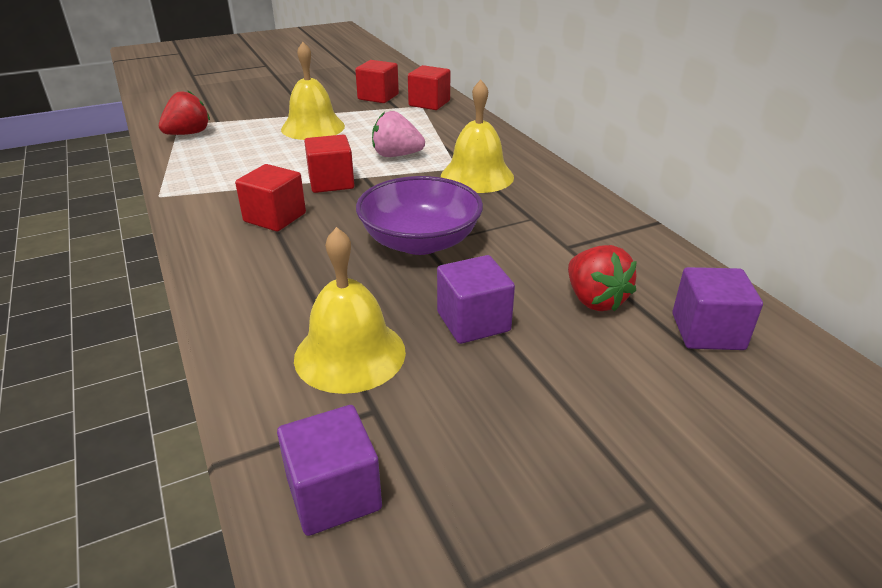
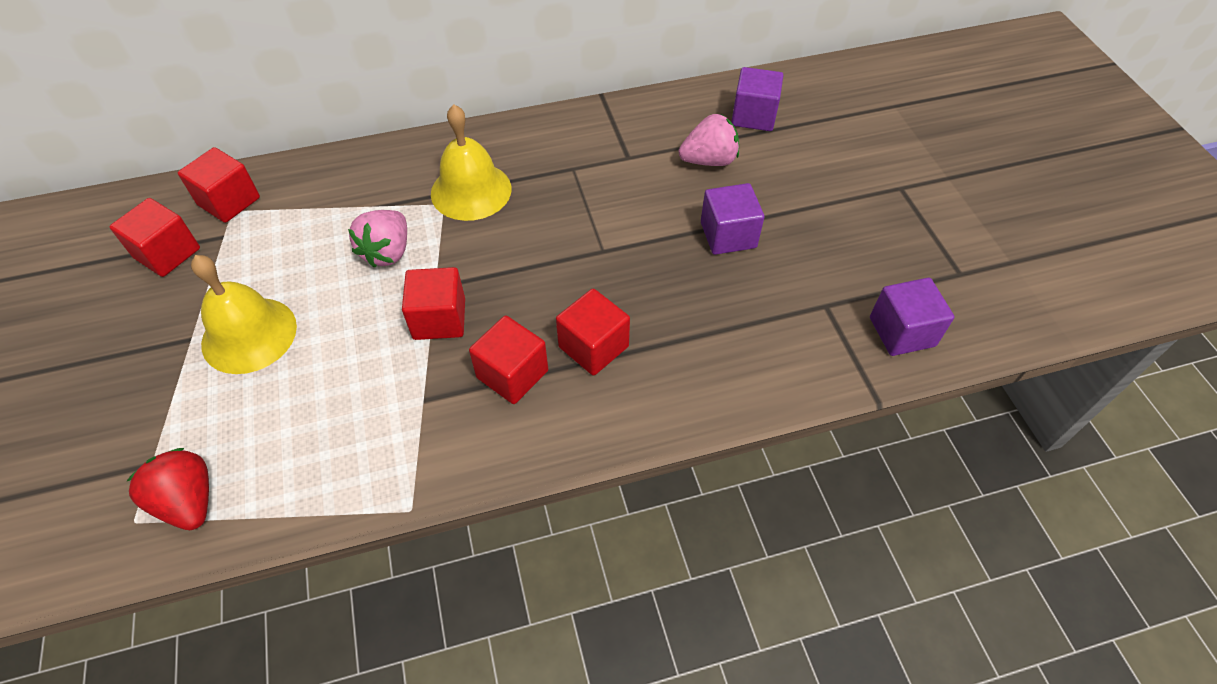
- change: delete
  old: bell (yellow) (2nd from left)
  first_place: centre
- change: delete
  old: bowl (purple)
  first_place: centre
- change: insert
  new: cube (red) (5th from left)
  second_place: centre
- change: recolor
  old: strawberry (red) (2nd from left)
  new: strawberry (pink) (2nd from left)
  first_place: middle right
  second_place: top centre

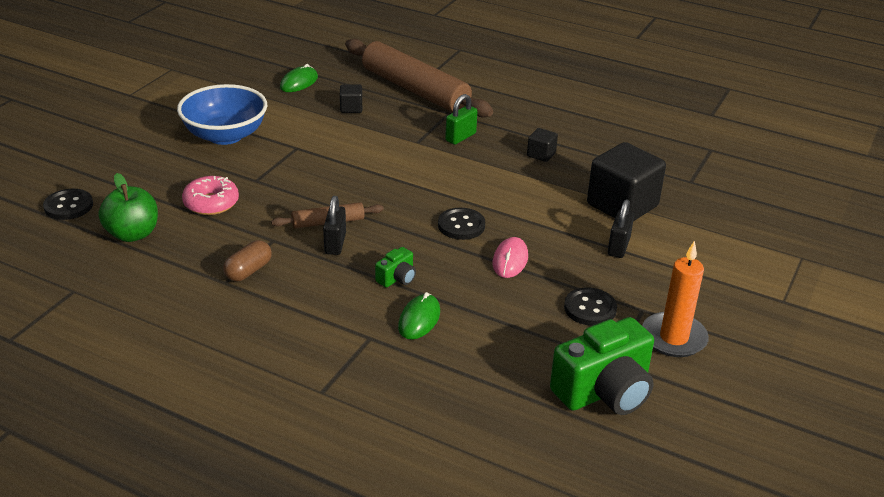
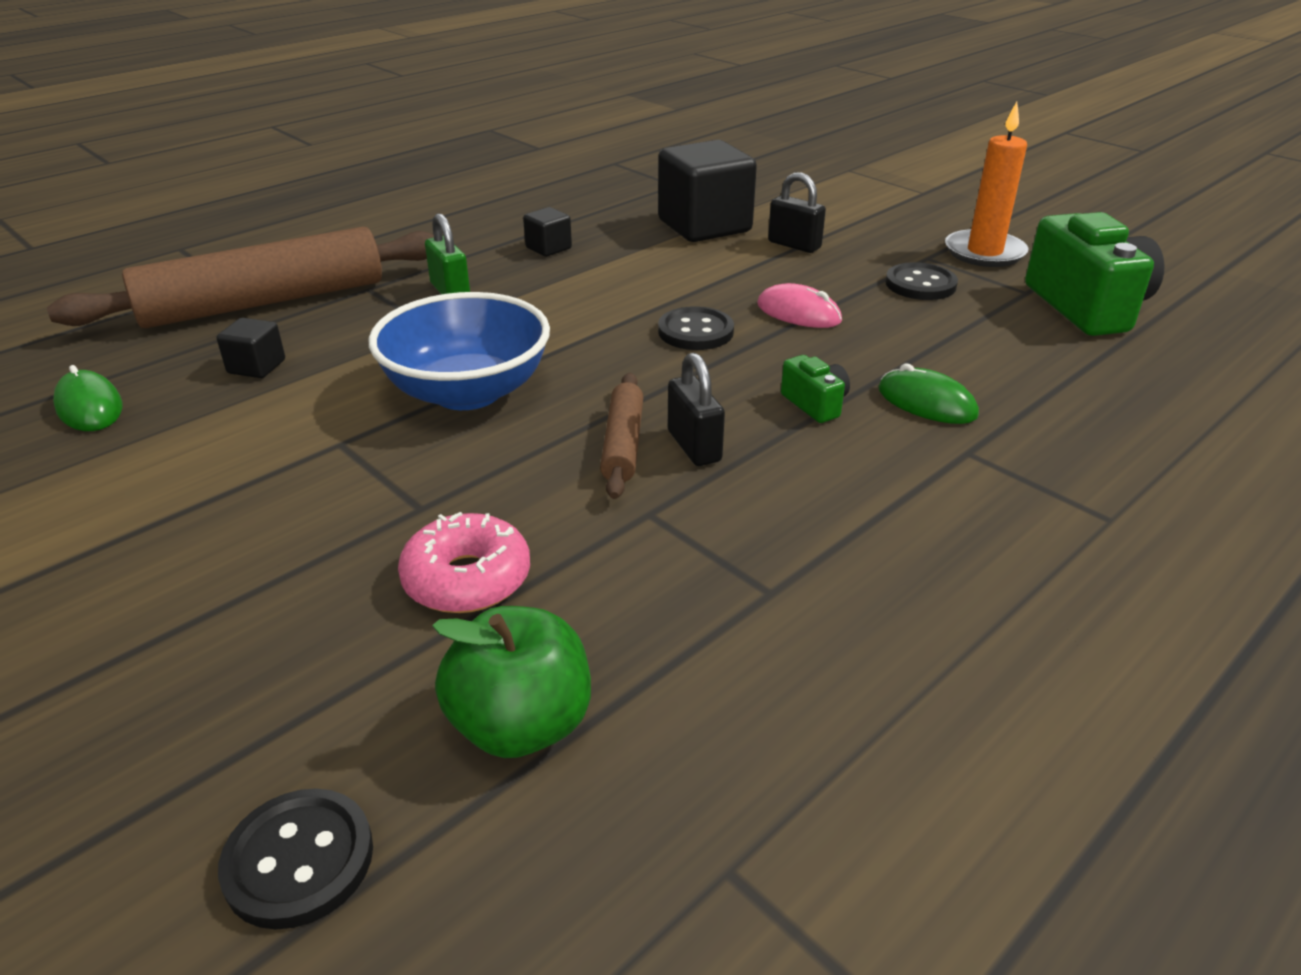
- change: delete
  old: capsule (brown)
  first_place: middle left
- change: move
  old: bowl (blue)
  first_place: top left
  second_place: centre
- change: rotate
  old: padlock (black) (1st from left)
  first_place: centre
  second_place: centre
  degrees: 45

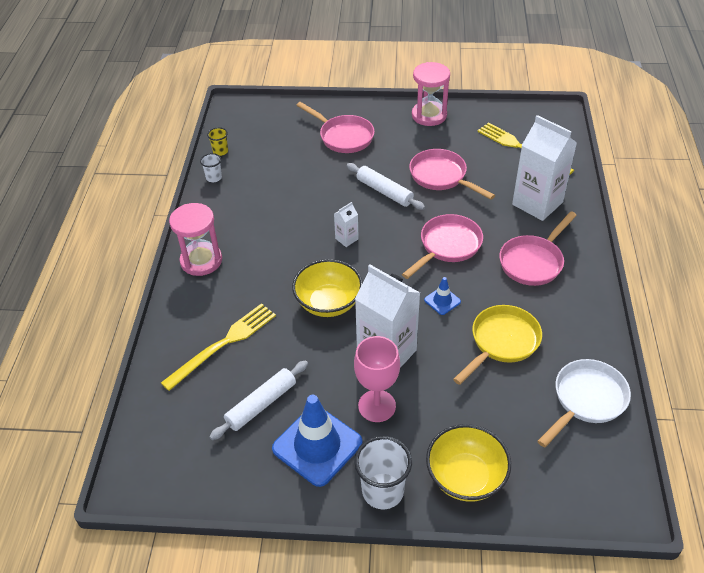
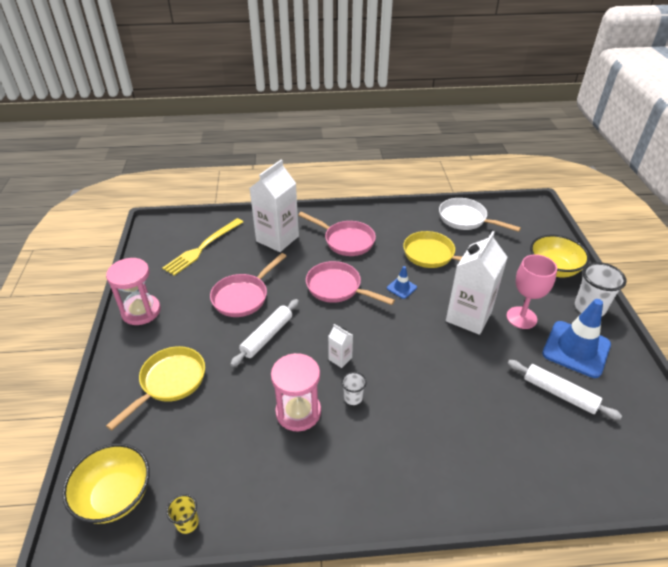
- change: delete
  old: fork (yellow) (1st from left)
  first_place: middle left
- change: move
  old: hourglass (pink) (1st from left in the first image)
  new: hourglass (pink) (2nd from left)
  first_place: middle left
  second_place: bottom centre
- change: move
  old: cup (white) (1st from left)
  first_place: top left
  second_place: bottom centre
- change: move
  old: bowl (yellow) (1st from left)
  first_place: centre
  second_place: bottom left
- change: recolor
  old: pan (pink) (1st from left)
  new: pan (yellow) (1st from left)
  first_place: top centre
  second_place: bottom left

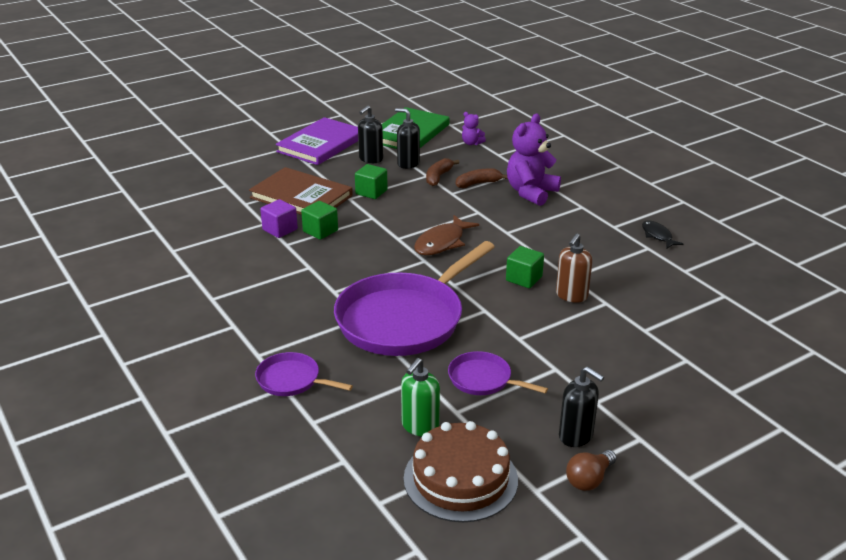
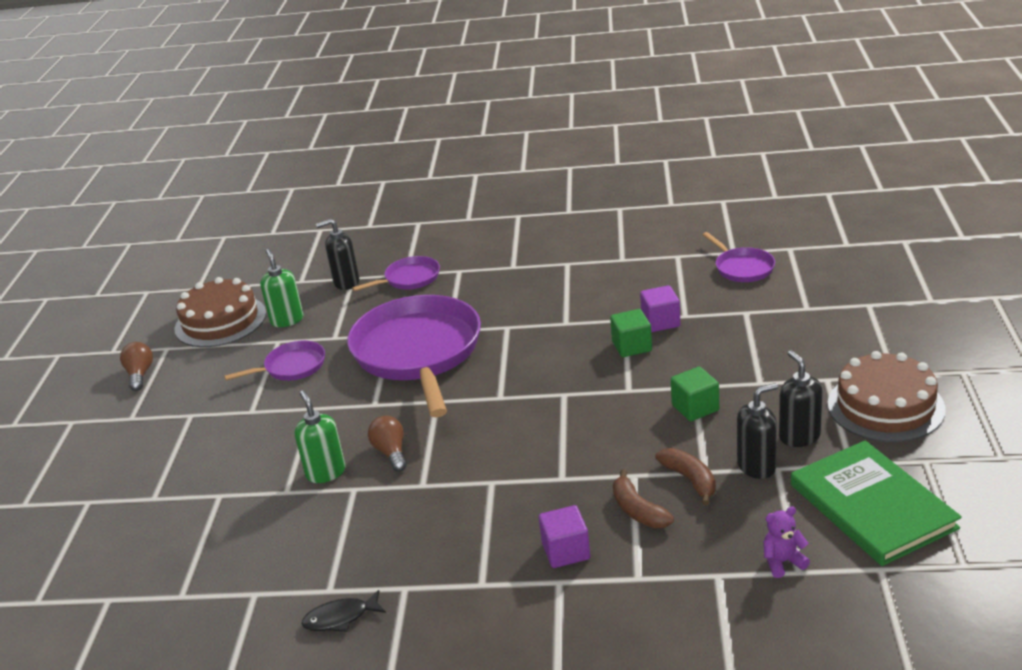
- change: delete
  old: book (brown)
  first_place: centre
- change: delete
  old: fish (brown)
  first_place: centre
- change: insert
  new: pan (purple) (4th from left)
  second_place: middle right
- change: move
  old: soap dispenser (black) (3rd from left in the first image)
  new: soap dispenser (black) (1st from left)
  first_place: bottom right
  second_place: middle left
- change: replace
  old: book (purple)
  new: cake (brown) (2nd from left)
  first_place: top centre
  second_place: middle right
- change: replace
  old: cube (green) (3rd from left)
  new: light bulb (brown) (2nd from left)
  first_place: centre
  second_place: centre
- change: replace
  old: teddy bear (purple) (2nd from left)
  new: cube (purple) (1st from left)
  first_place: top centre
  second_place: bottom centre
- change: recolor
  old: soap dispenser (brown)
  new: soap dispenser (green) (2nd from left)
  first_place: middle right
  second_place: middle left
- change: rotate
  old: banana (brown) (2nd from left in the first image)
  first_place: top centre
  second_place: bottom centre
  degrees: 135
- change: rotate
  old: fish (black)
  first_place: middle right
  second_place: bottom centre
  degrees: 150

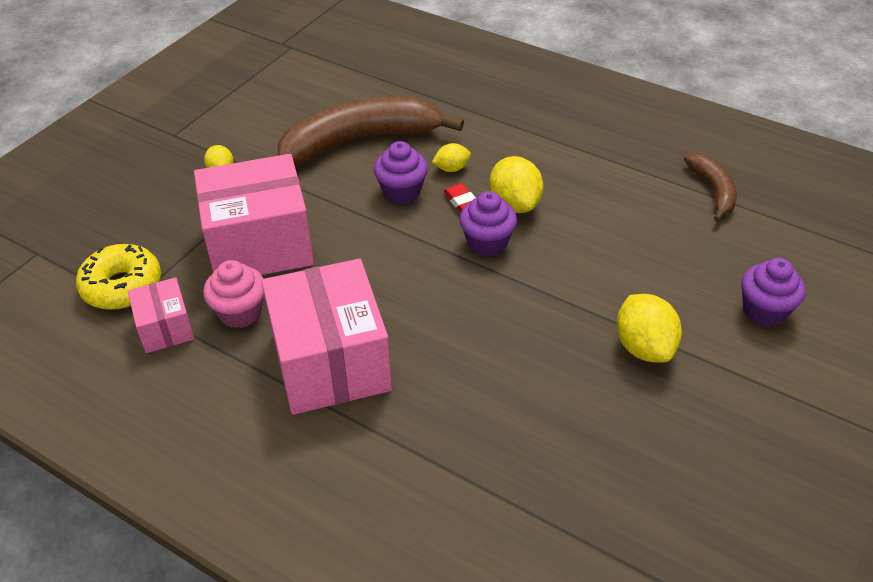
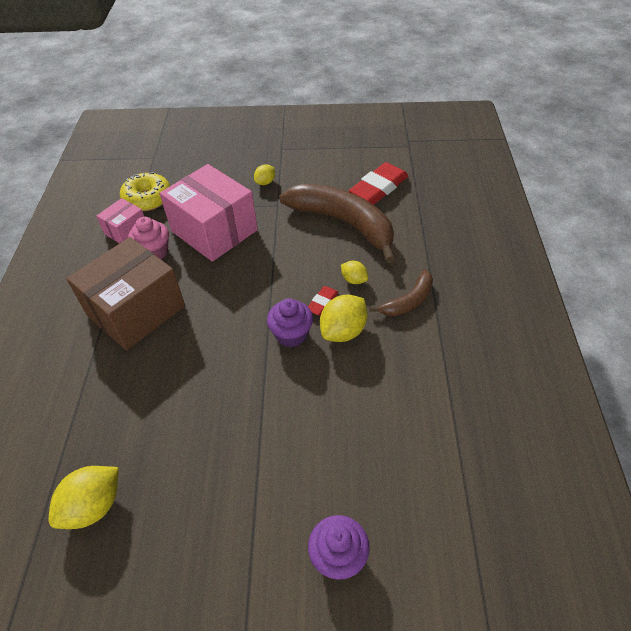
- change: delete
  old: cupcake (purple) (1st from left)
  first_place: top centre
- change: insert
  new: eraser (red) (2nd from left)
  second_place: top centre
- change: move
  old: lemon (yellow) (4th from left in the first image)
  new: lemon (yellow) (1st from left)
  first_place: middle right
  second_place: bottom left
- change: move
  old: banana (brown) (2nd from left)
  first_place: top right
  second_place: centre
- change: recolor
  old: box (pink) (3rd from left)
  new: box (brown)
  first_place: centre
  second_place: middle left

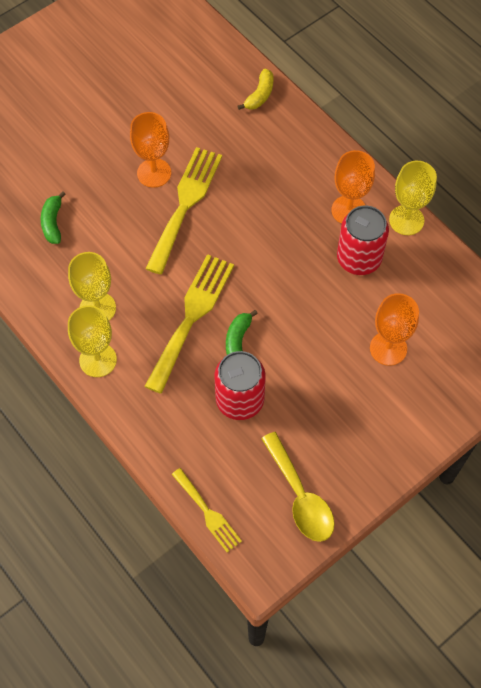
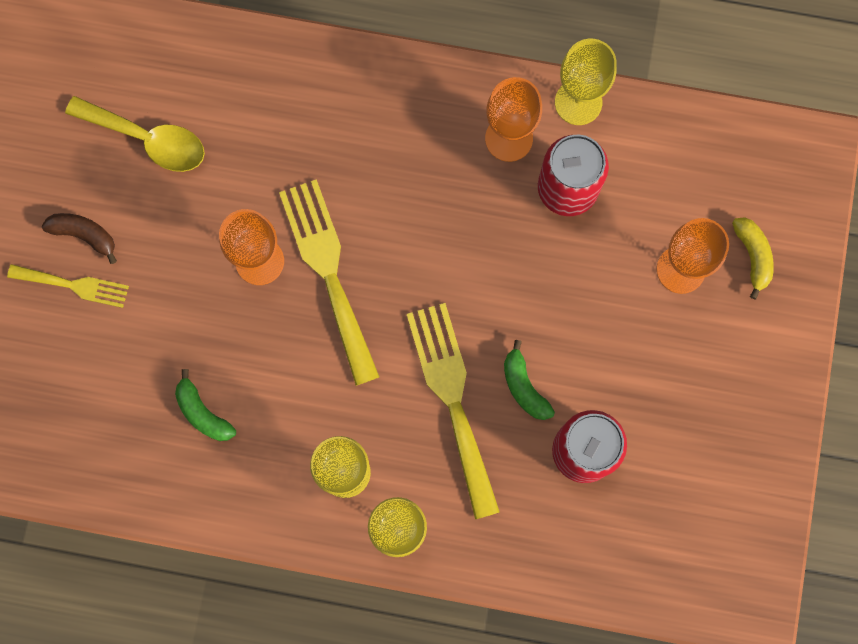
- change: insert
  new: banana (brown)
  second_place: middle left
- change: move
  old: fork (yellow) (3rd from left in the first image)
  new: fork (yellow) (1st from left)
  first_place: bottom centre
  second_place: middle left
- change: move
  old: banana (yellow)
  first_place: top centre
  second_place: middle right
- change: move
  old: spoon (yellow)
  first_place: bottom centre
  second_place: top left

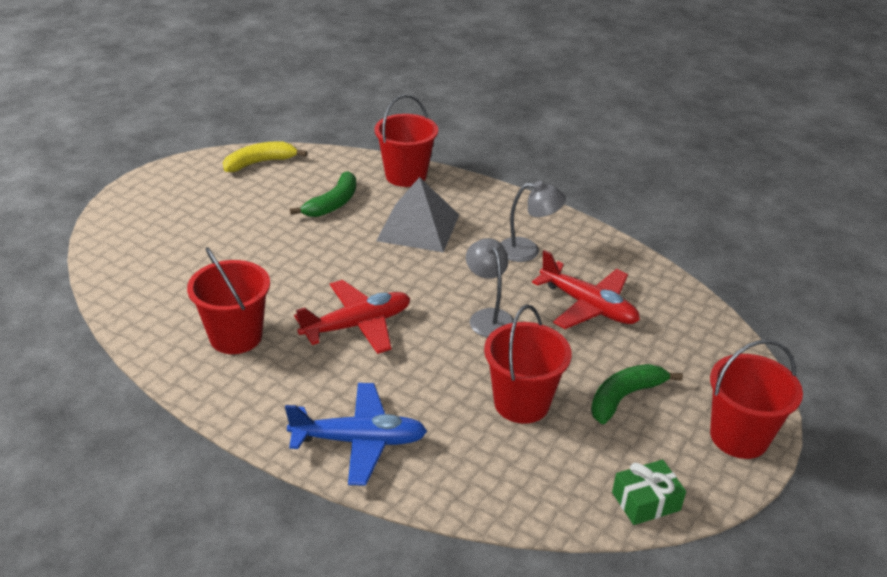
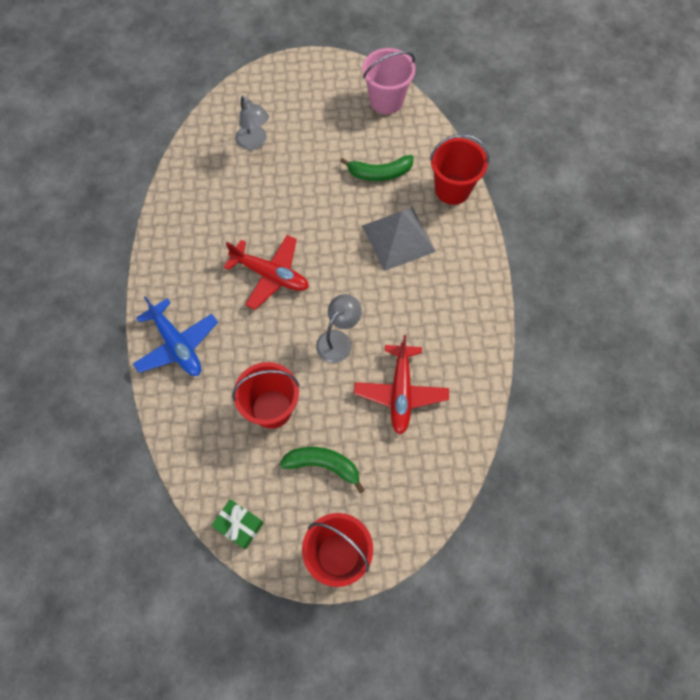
- change: delete
  old: bucket (red) (1st from left)
  first_place: middle left
- change: move
  old: lamp (grey) (2nd from left in the first image)
  new: lamp (grey) (1st from left)
  first_place: centre
  second_place: top centre
- change: replace
  old: banana (yellow)
  new: bucket (pink)
  first_place: top left
  second_place: top centre

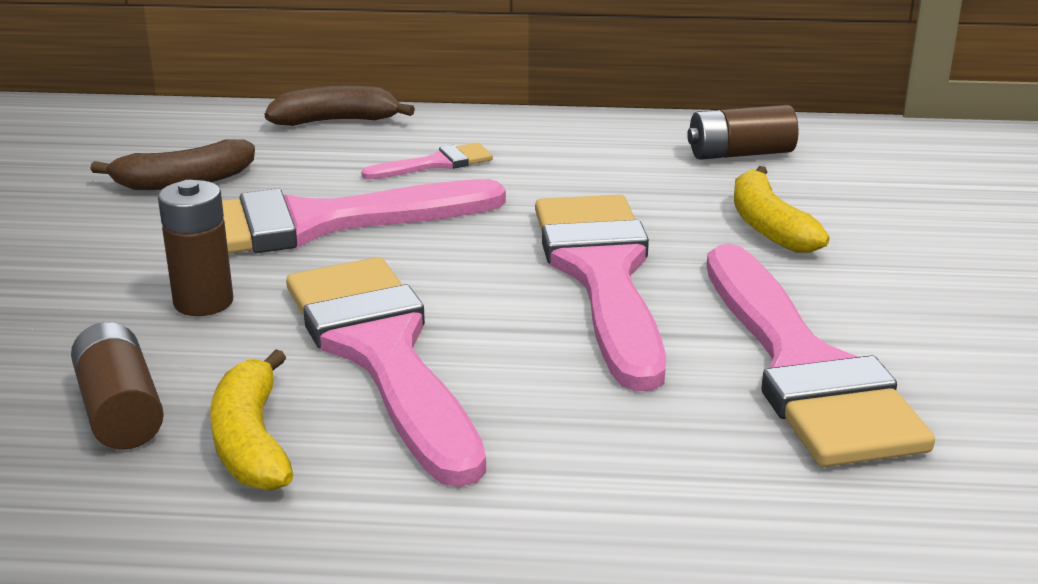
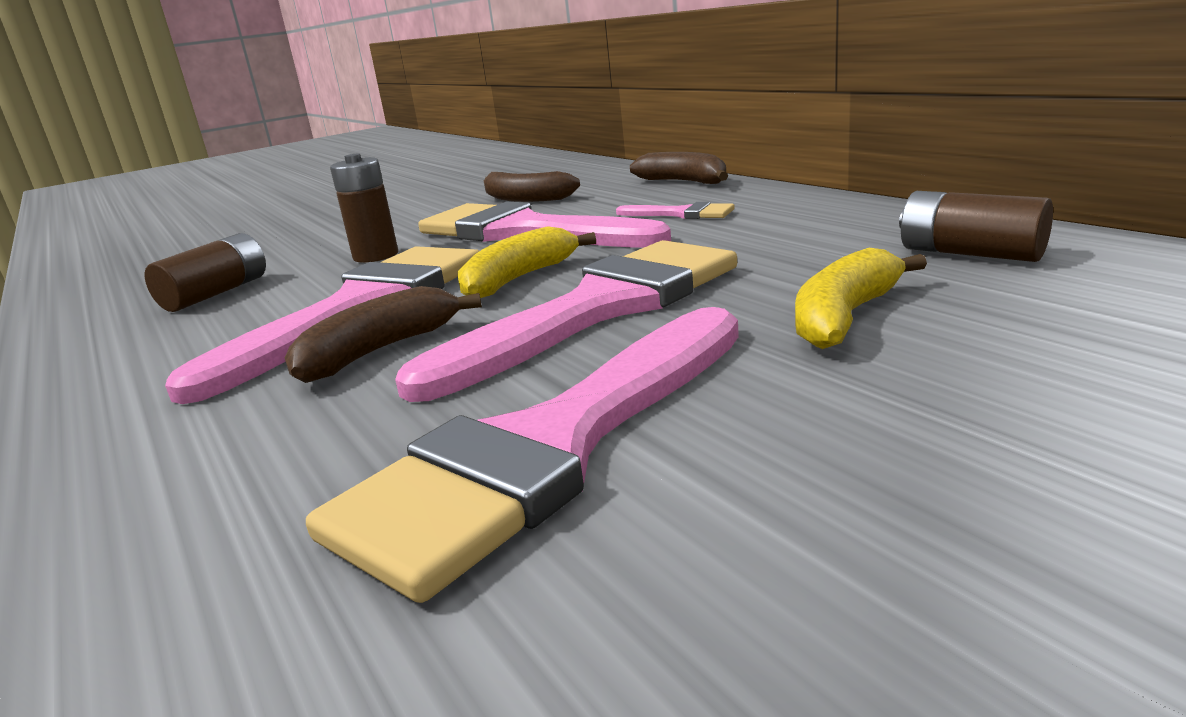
- change: insert
  new: banana (brown) (1st from left)
  second_place: middle left
- change: move
  old: banana (yellow) (1st from left)
  first_place: bottom left
  second_place: centre

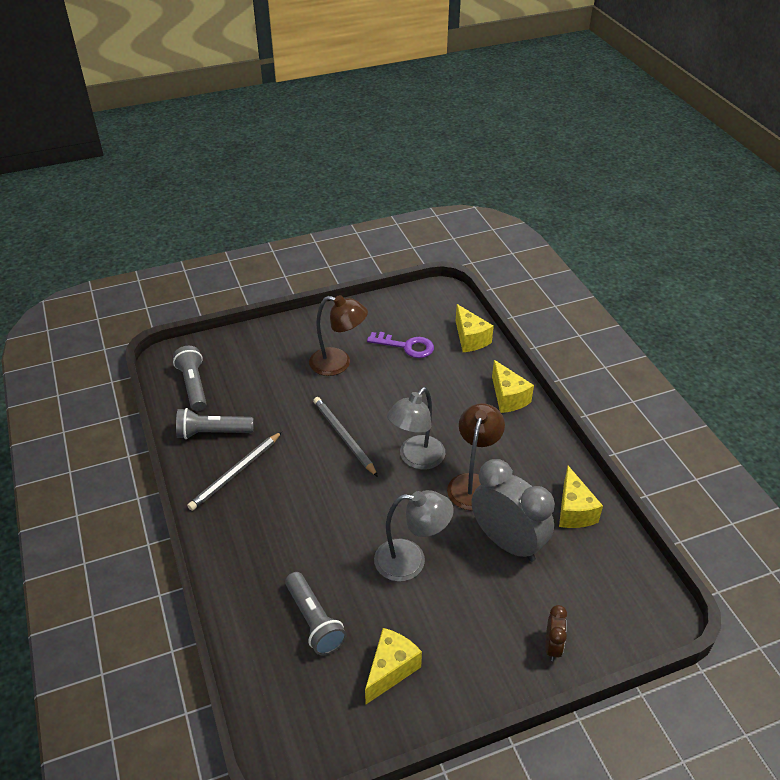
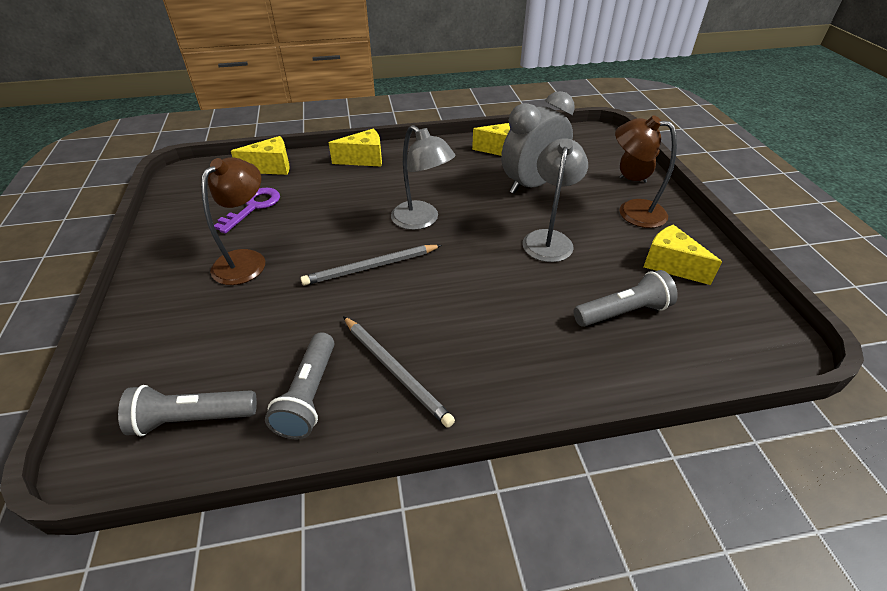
- change: move
  old: lamp (brown) (2nd from left)
  first_place: centre
  second_place: top right

